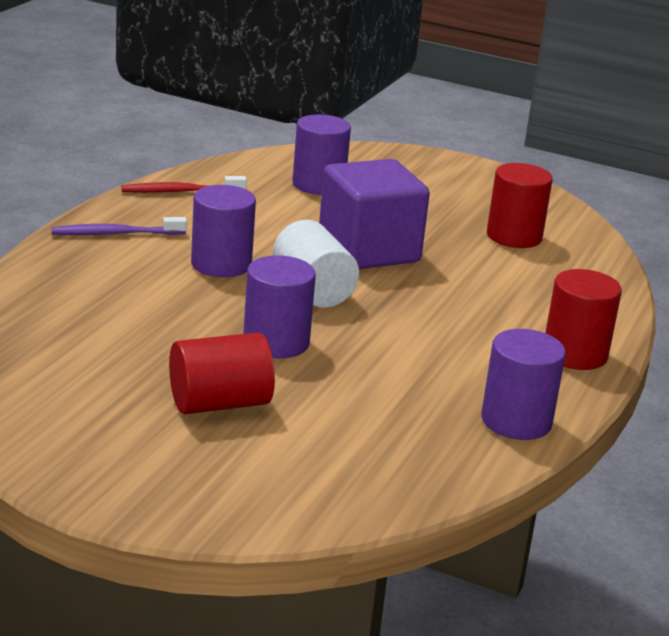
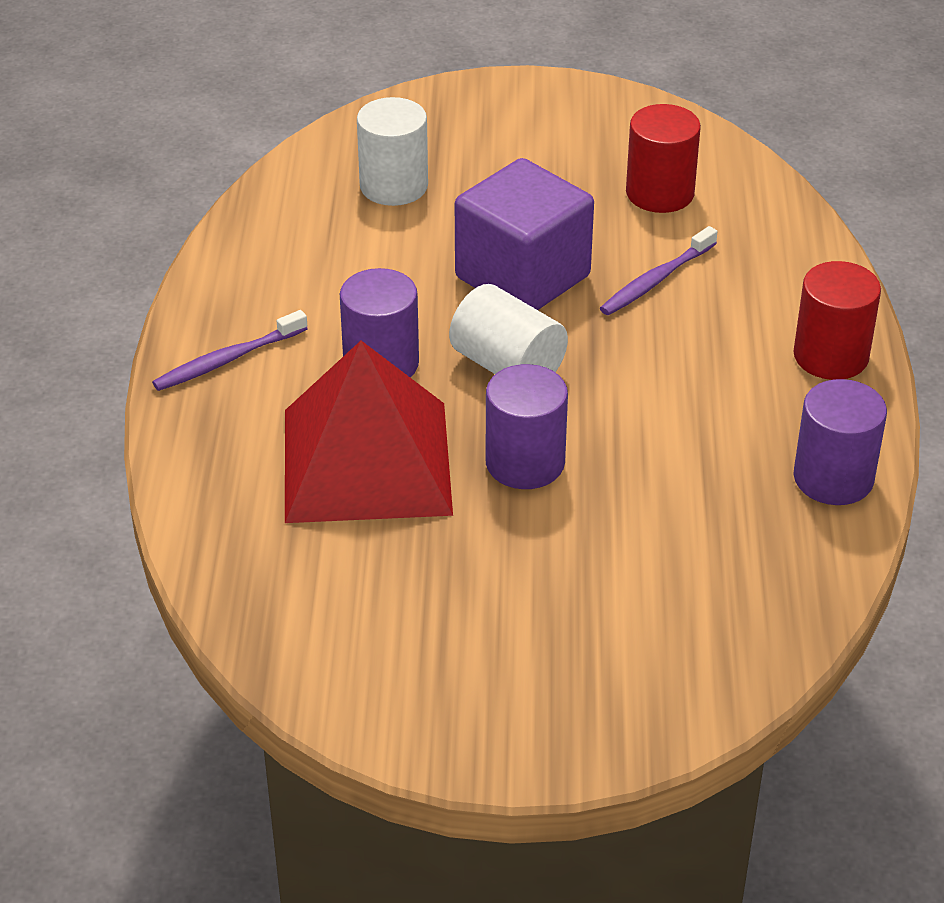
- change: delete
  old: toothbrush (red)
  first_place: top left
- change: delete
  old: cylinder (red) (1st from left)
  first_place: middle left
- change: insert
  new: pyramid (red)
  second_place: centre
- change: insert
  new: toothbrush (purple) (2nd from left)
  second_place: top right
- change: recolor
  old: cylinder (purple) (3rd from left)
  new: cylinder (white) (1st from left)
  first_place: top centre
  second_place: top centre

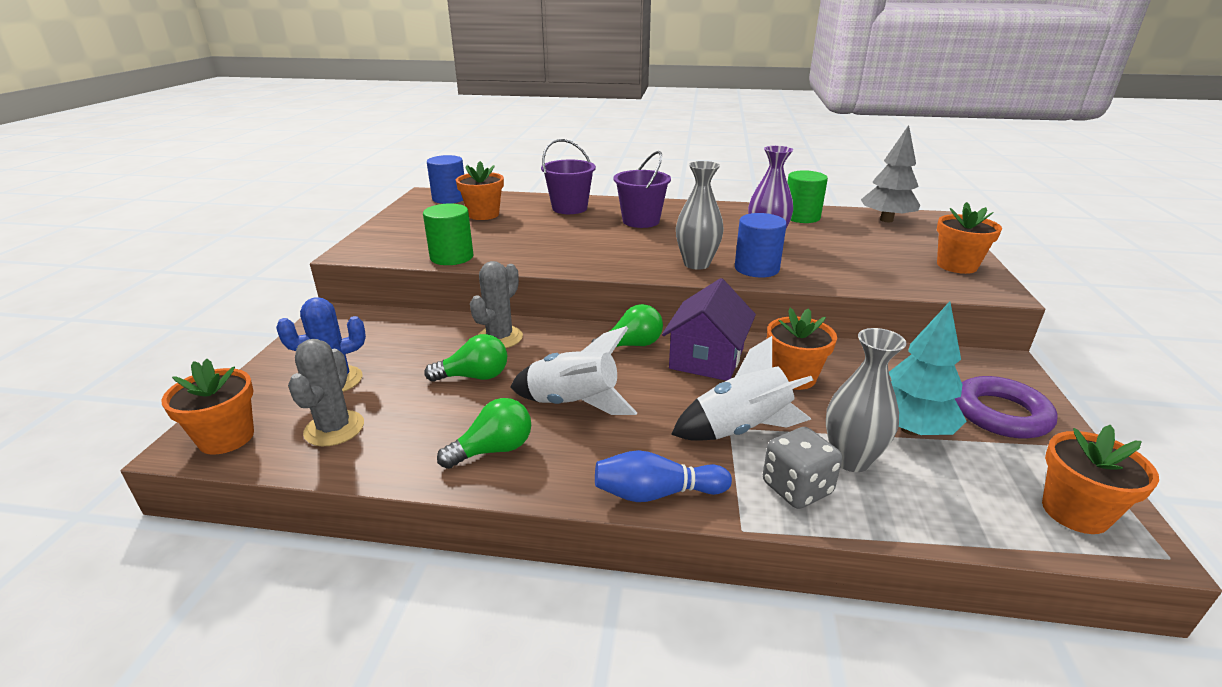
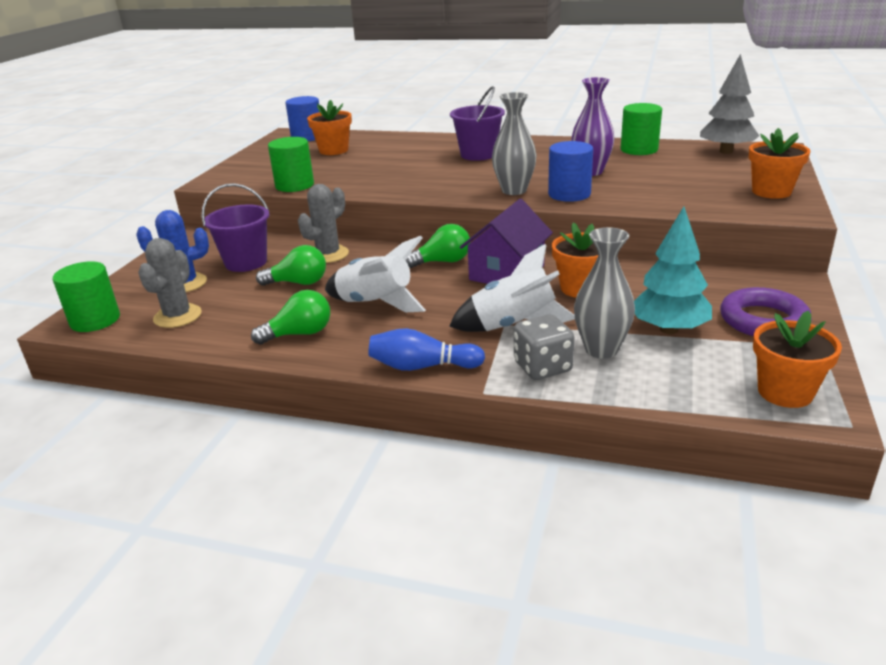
- change: move
  old: bucket (purple) (1st from left)
  first_place: top centre
  second_place: middle left
- change: replace
  old: flower pot (orange) (1st from left)
  new: cylinder (green) (1st from left)
  first_place: middle left
  second_place: middle left

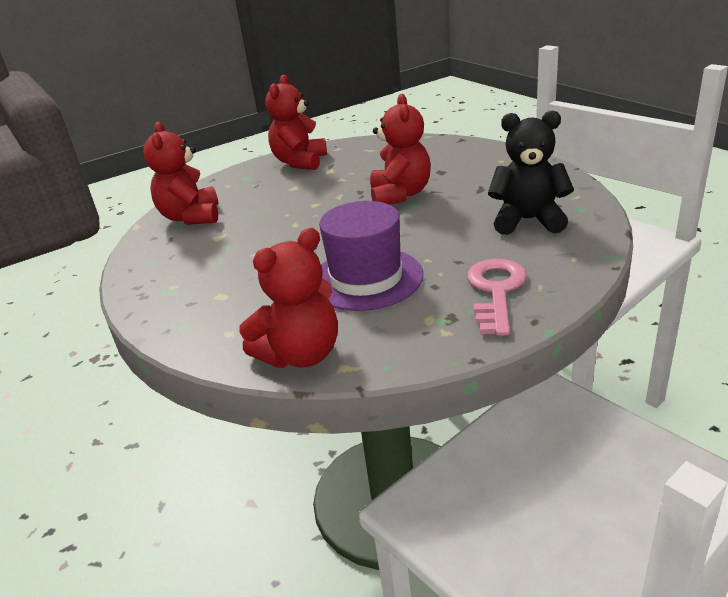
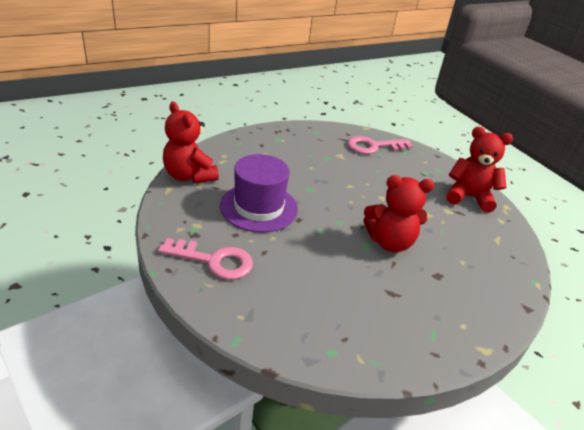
- change: delete
  old: teddy bear (black)
  first_place: top right
- change: replace
  old: teddy bear (red) (1st from left)
  new: key (pink) (2nd from left)
  first_place: top left
  second_place: centre

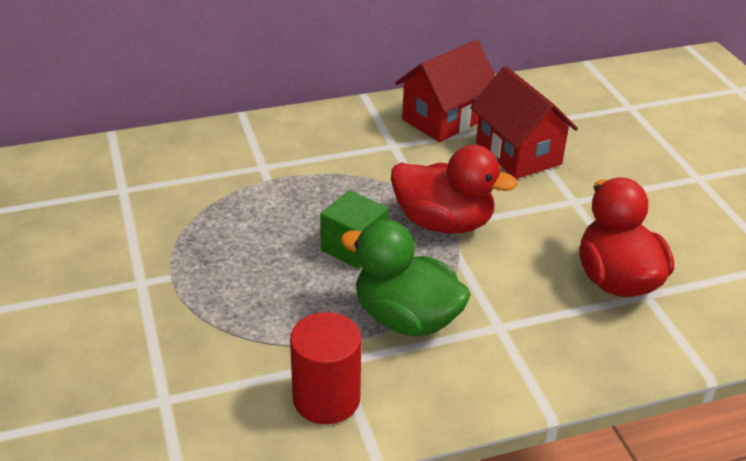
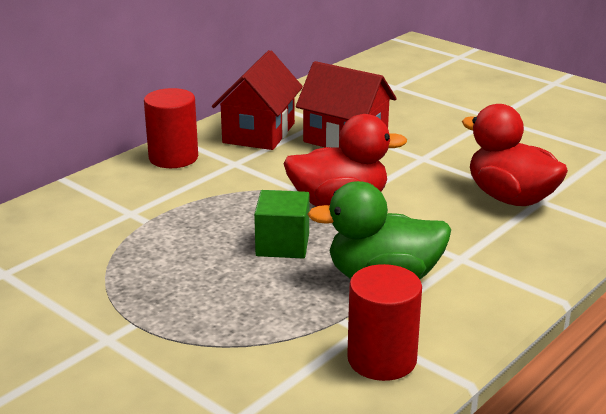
- change: insert
  new: cylinder (red) (1st from left)
  second_place: top left

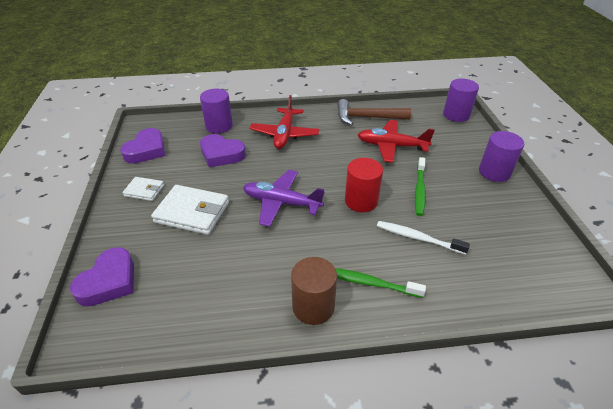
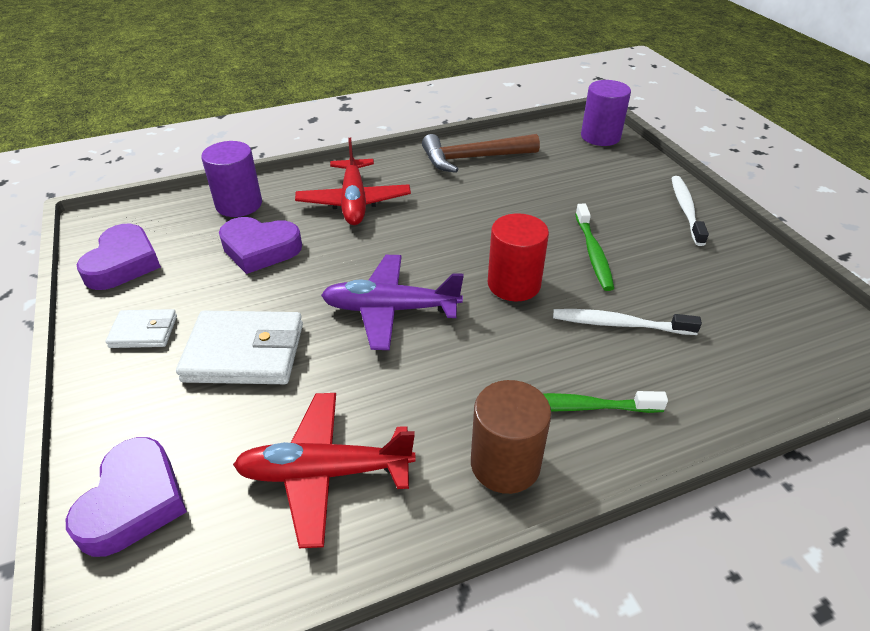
- change: move
  old: plane (red) (2nd from left in the first image)
  new: plane (red) (1st from left)
  first_place: centre
  second_place: bottom centre
- change: replace
  old: cylinder (purple) (3rd from left)
  new: toothbrush (white) (2nd from left)
  first_place: middle right
  second_place: middle right

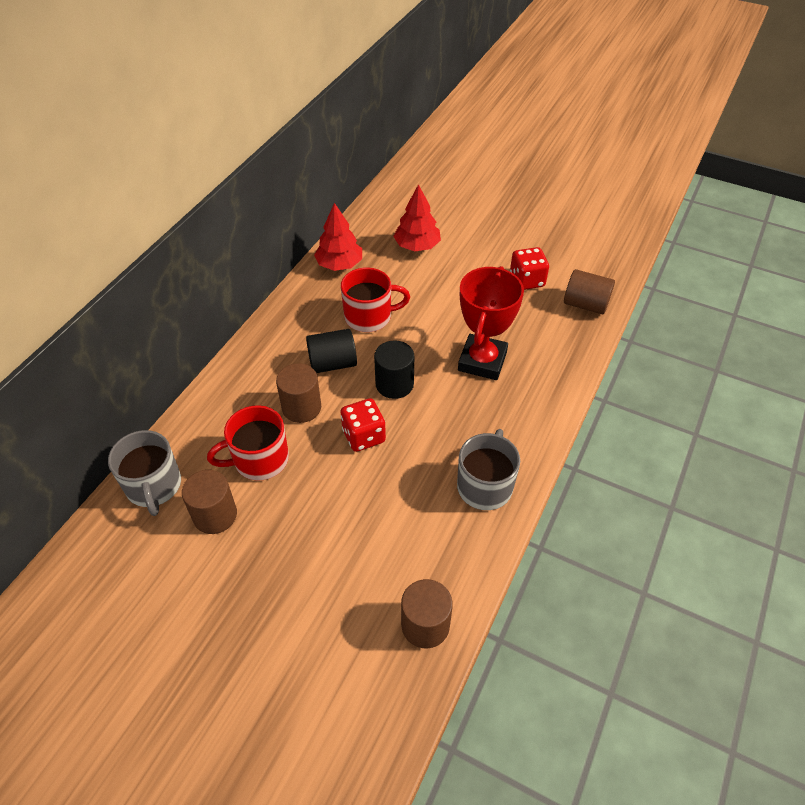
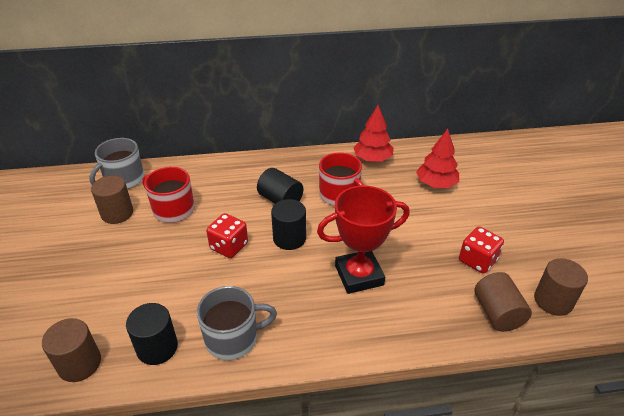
- change: insert
  new: cylinder (black) (1st from left)
  second_place: bottom left
- change: move
  old: cylinder (brown) (2nd from left in the first image)
  new: cylinder (brown) (4th from left)
  first_place: centre
  second_place: bottom right

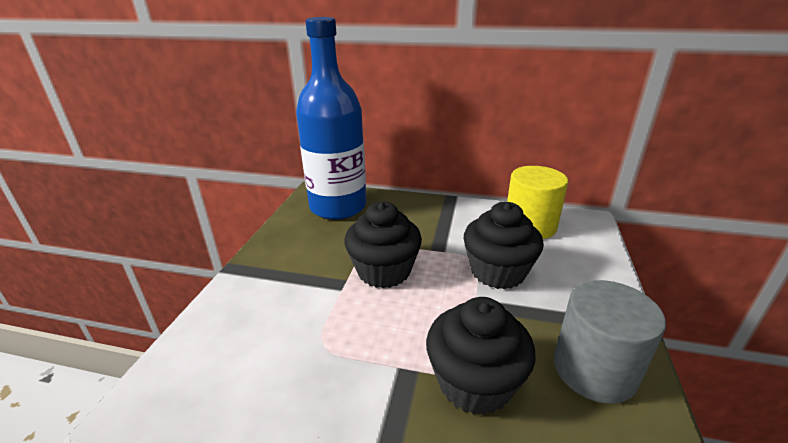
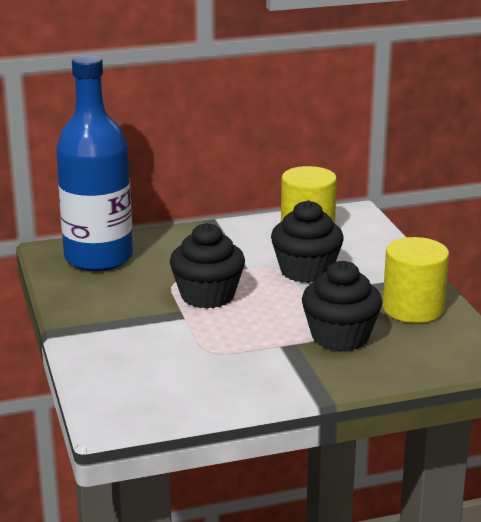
- change: recolor
  old: cylinder (grey)
  new: cylinder (yellow) (2nd from left)
  first_place: bottom right
  second_place: middle right

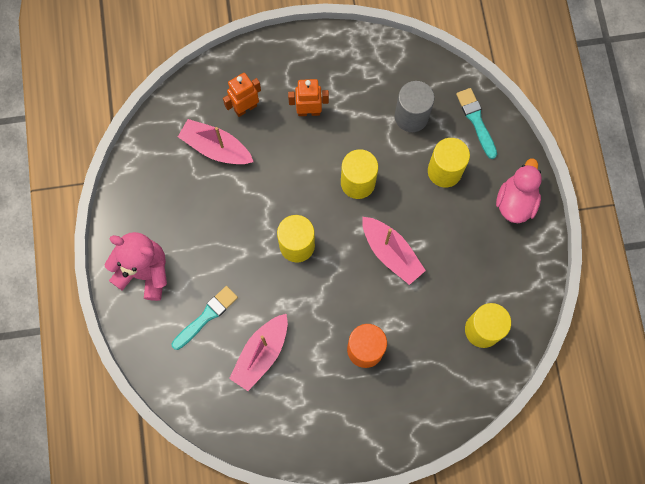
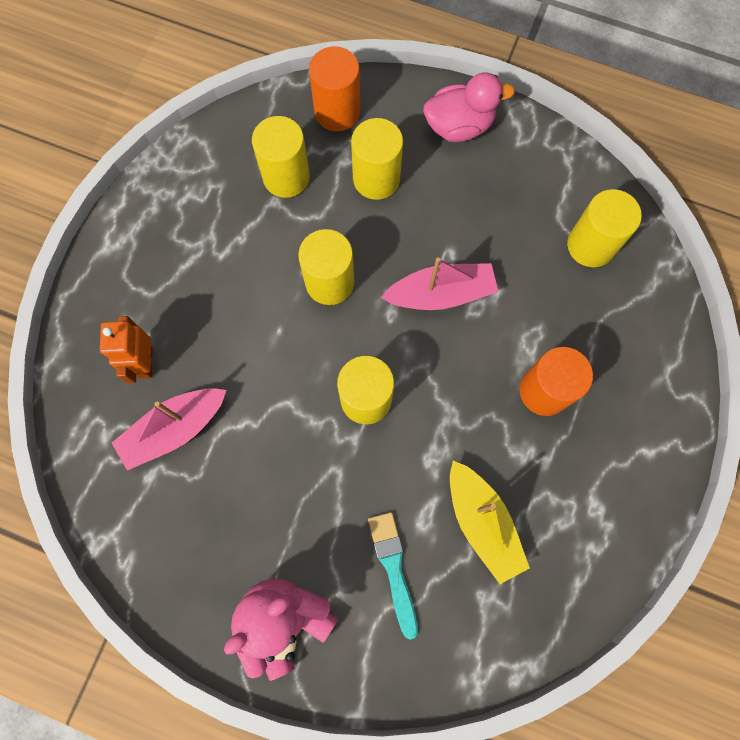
- change: delete
  old: robot (orange) (2nd from left)
  first_place: top centre
- change: replace
  old: brush (turquoise) (2nd from left)
  new: cylinder (orange) (1st from left)
  first_place: top right
  second_place: top centre
- change: recolor
  old: boat (pink) (2nd from left)
  new: boat (yellow)
  first_place: bottom centre
  second_place: bottom centre
- change: recolor
  old: cylinder (grey)
  new: cylinder (yellow) (1st from left)
  first_place: top centre
  second_place: top centre
- change: rotate
  old: duck (pink)
  first_place: middle right
  second_place: top centre
  degrees: 120

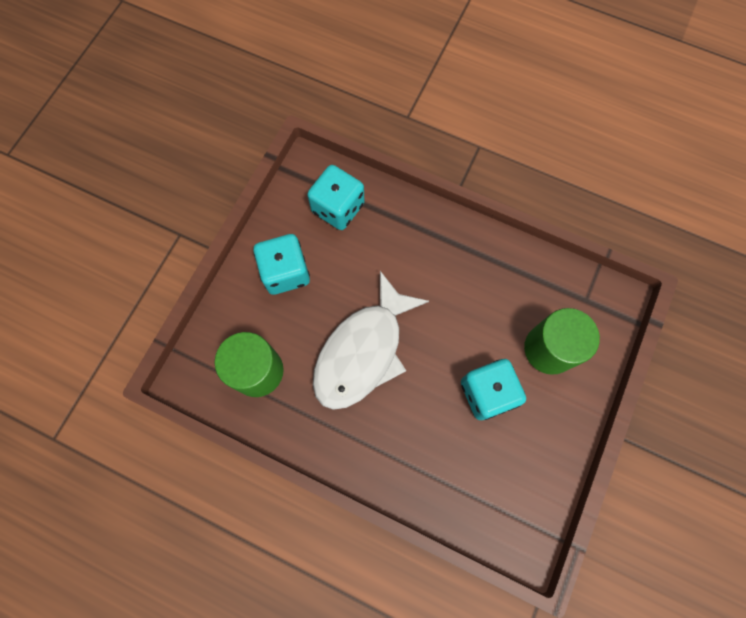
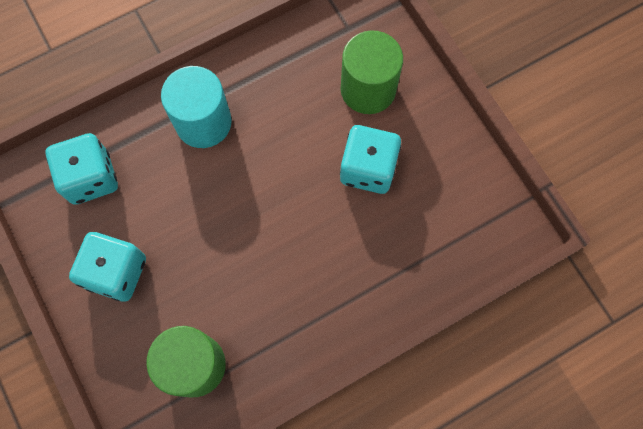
- change: delete
  old: fish (white)
  first_place: centre
- change: insert
  new: cylinder (turquoise)
  second_place: top left

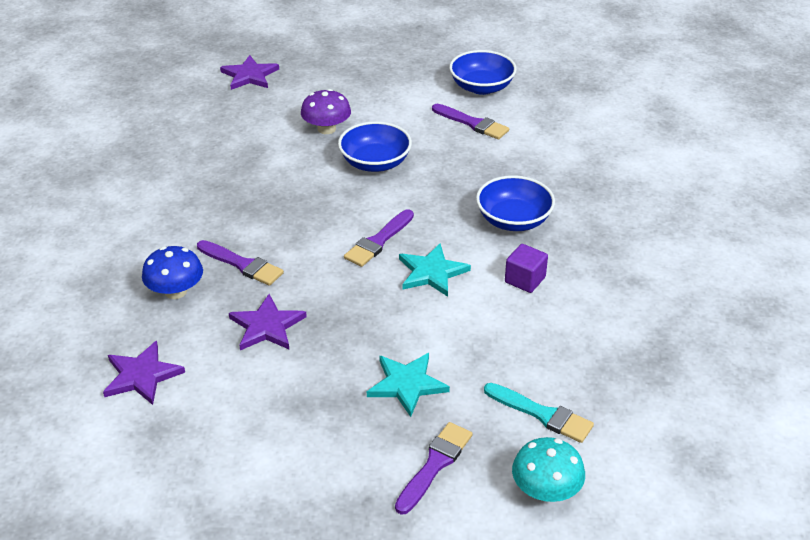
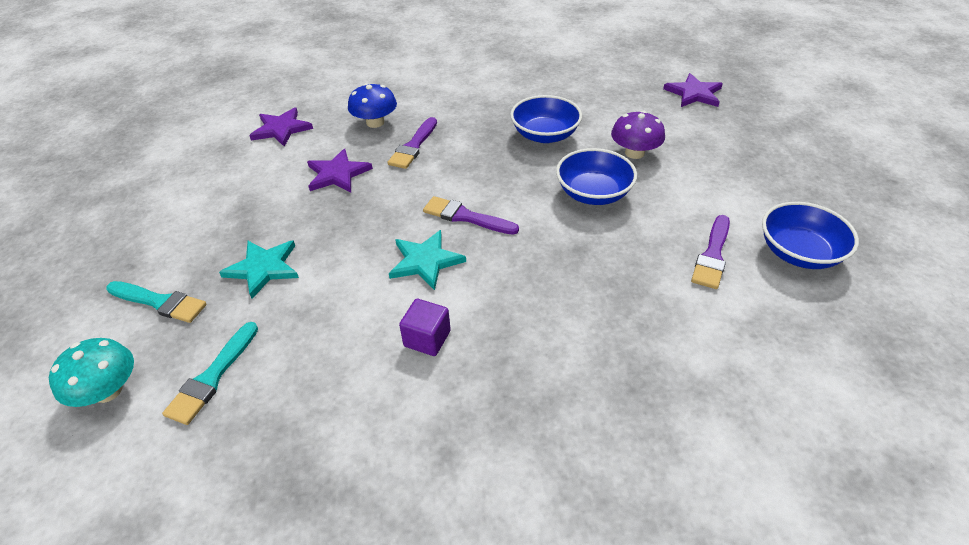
- change: move
  old: bowl (blue) (3rd from left in the first image)
  new: bowl (blue) (1st from left)
  first_place: centre
  second_place: top centre
- change: recolor
  old: brush (purple) (3rd from left)
  new: brush (turquoise) (1st from left)
  first_place: bottom centre
  second_place: middle left

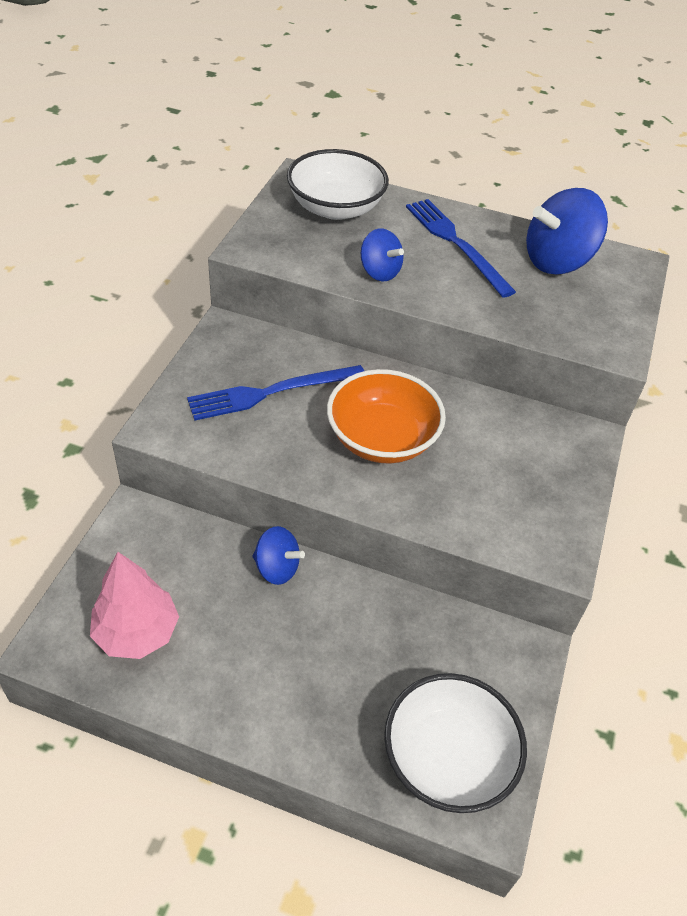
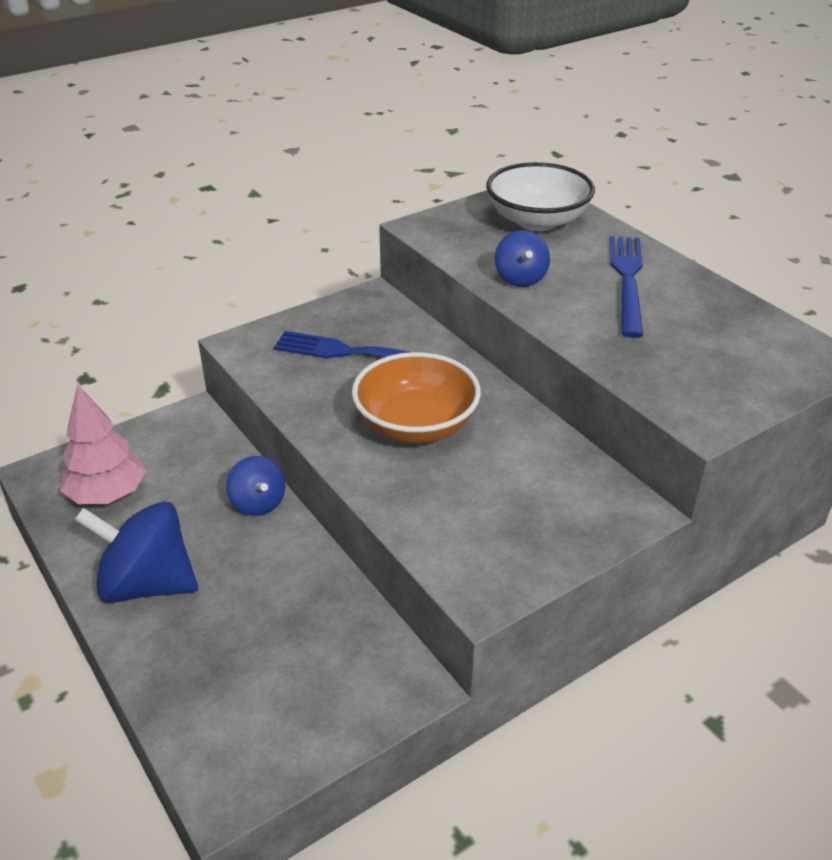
- change: delete
  old: bowl (white) (2nd from left)
  first_place: bottom centre
- change: move
  old: spinning top (blue) (3rd from left in the first image)
  new: spinning top (blue) (1st from left)
  first_place: top right
  second_place: middle left

